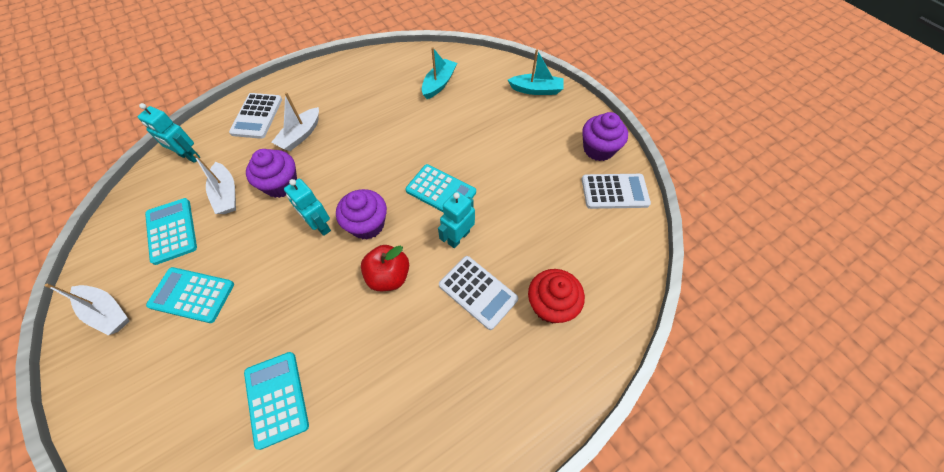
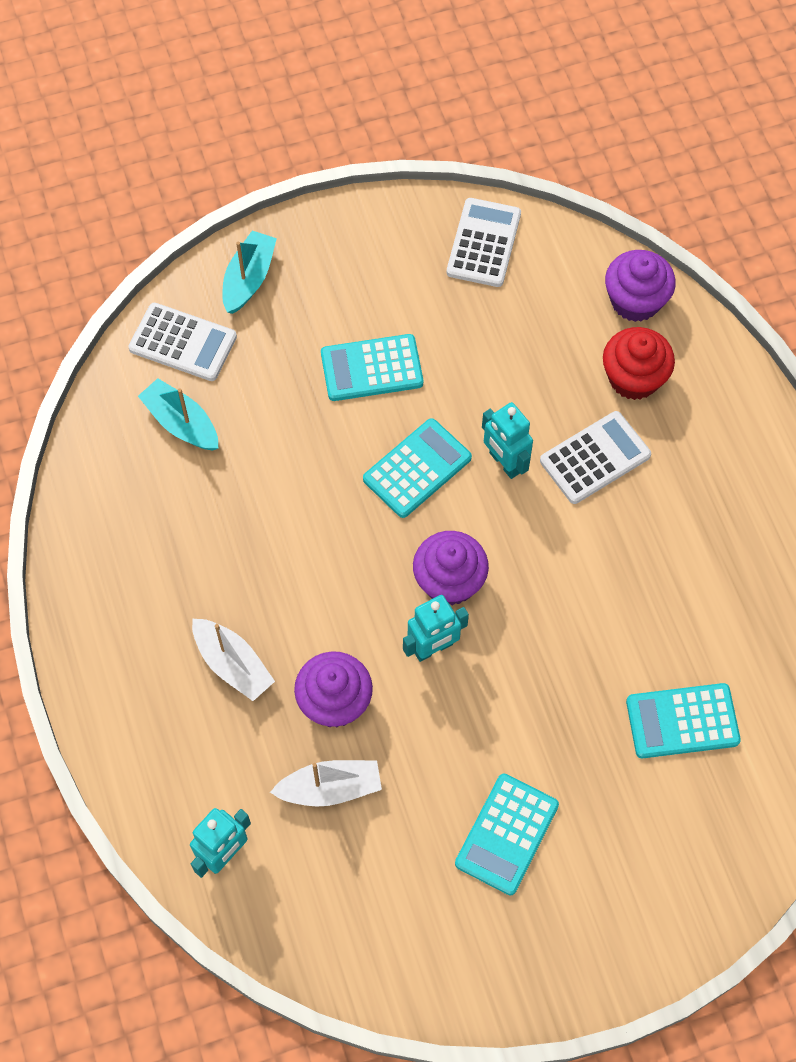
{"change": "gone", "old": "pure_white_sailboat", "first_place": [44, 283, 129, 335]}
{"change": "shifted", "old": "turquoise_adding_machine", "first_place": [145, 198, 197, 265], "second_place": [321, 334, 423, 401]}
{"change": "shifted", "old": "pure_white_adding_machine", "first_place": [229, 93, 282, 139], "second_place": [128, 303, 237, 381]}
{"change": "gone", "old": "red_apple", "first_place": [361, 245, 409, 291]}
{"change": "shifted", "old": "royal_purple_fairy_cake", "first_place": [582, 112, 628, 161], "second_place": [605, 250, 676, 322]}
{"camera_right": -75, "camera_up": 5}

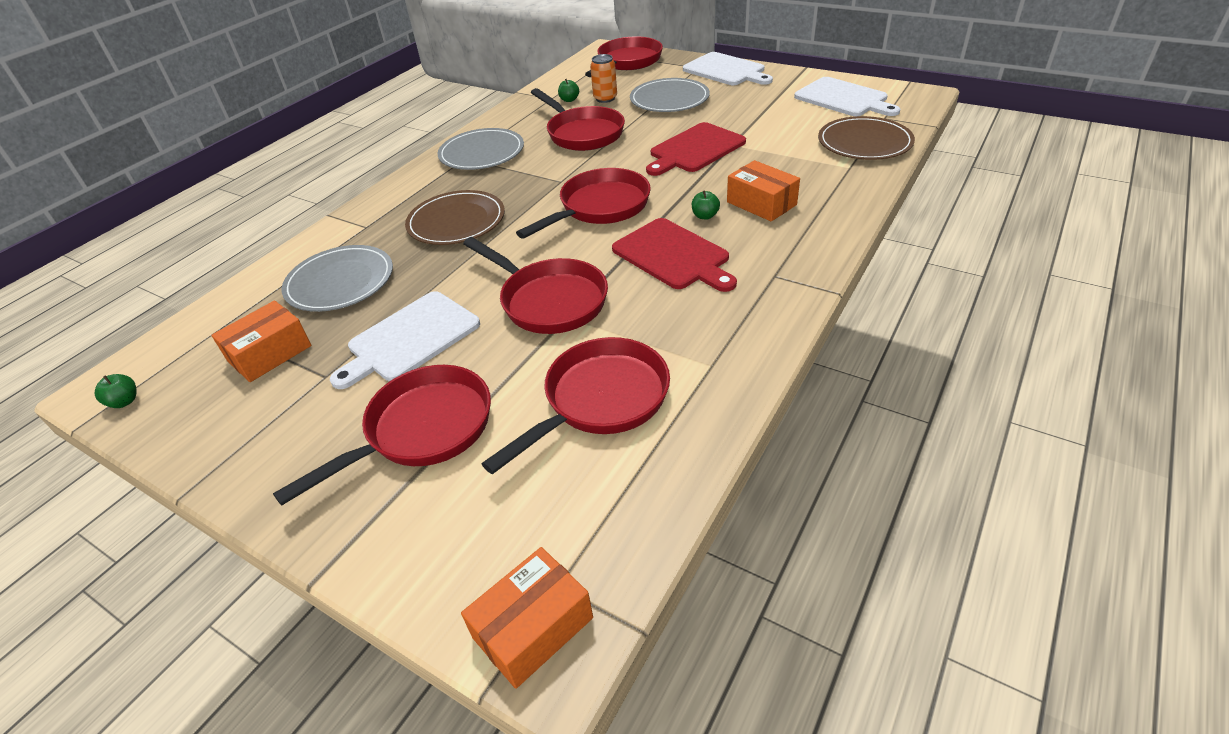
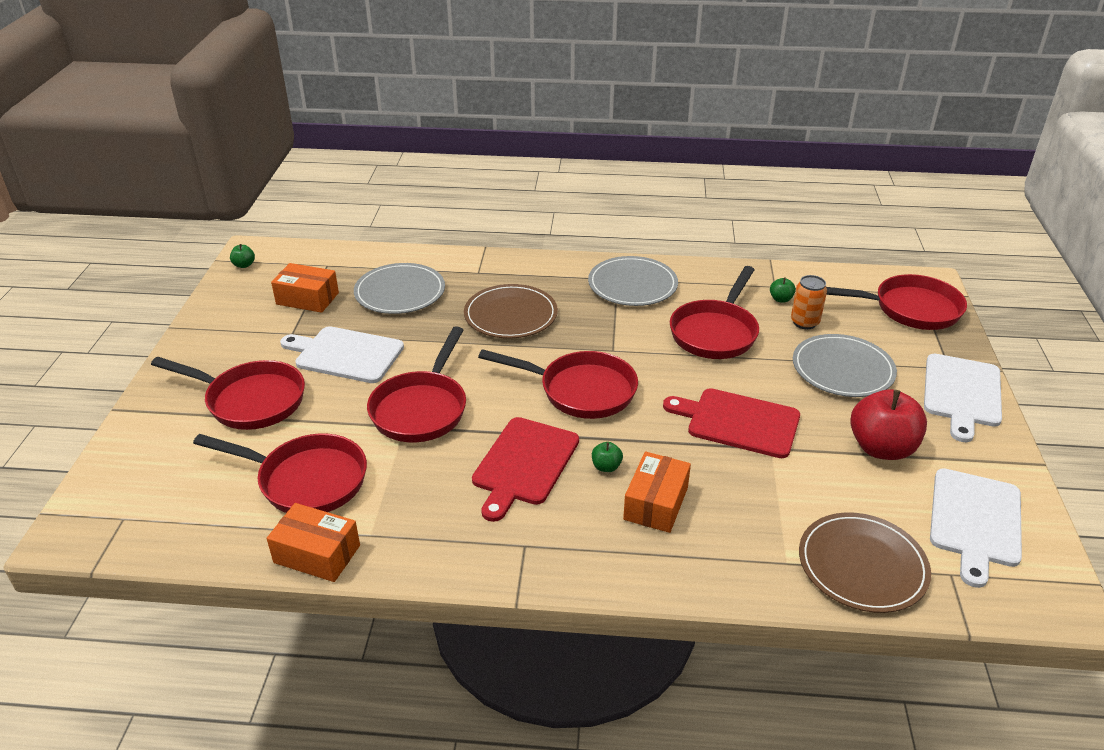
{"change": "shifted", "old": "orange_parcel", "first_place": [461, 547, 593, 689], "second_place": [267, 503, 360, 582]}
{"change": "new", "new": "red_apple", "second_place": [850, 389, 927, 460]}
{"camera_right": 60, "camera_up": -5}

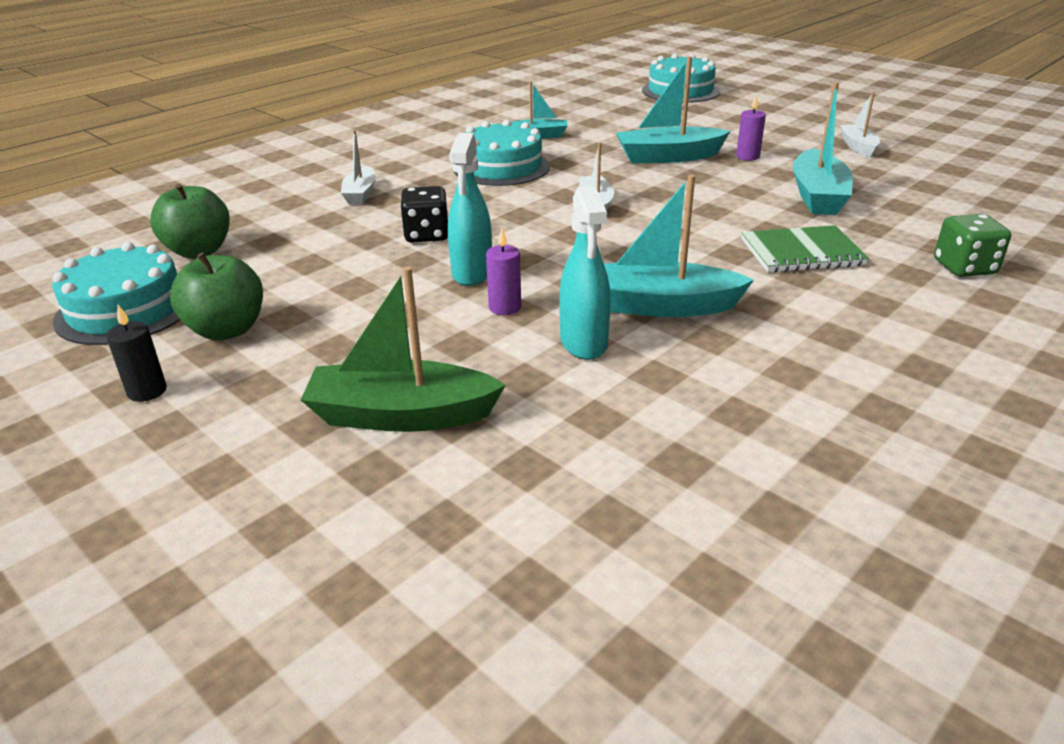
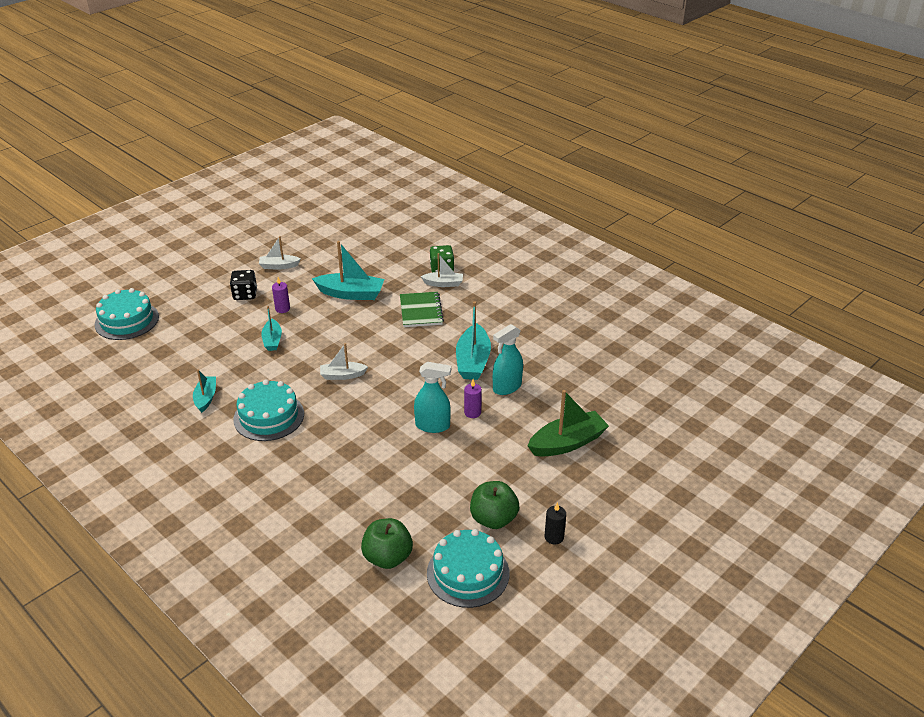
{"change": "rotated", "old": "leaf-green_sailboat", "first_place": [301, 266, 506, 432], "second_place": [528, 390, 609, 457], "degrees": -120}
{"change": "shifted", "old": "pure_white_sailboat", "first_place": [341, 130, 376, 205], "second_place": [421, 253, 463, 287]}
{"change": "shifted", "old": "black_game_die", "first_place": [400, 186, 448, 243], "second_place": [230, 270, 257, 300]}
{"change": "rotated", "old": "turquoise_sprayer", "first_place": [559, 186, 611, 360], "second_place": [493, 324, 523, 395], "degrees": 150}
{"change": "scaled", "old": "turquoise_sailboat", "first_place": [616, 56, 730, 163], "second_place": [261, 306, 282, 351], "factor": 0.6}
{"camera_right": -90, "camera_up": 5}

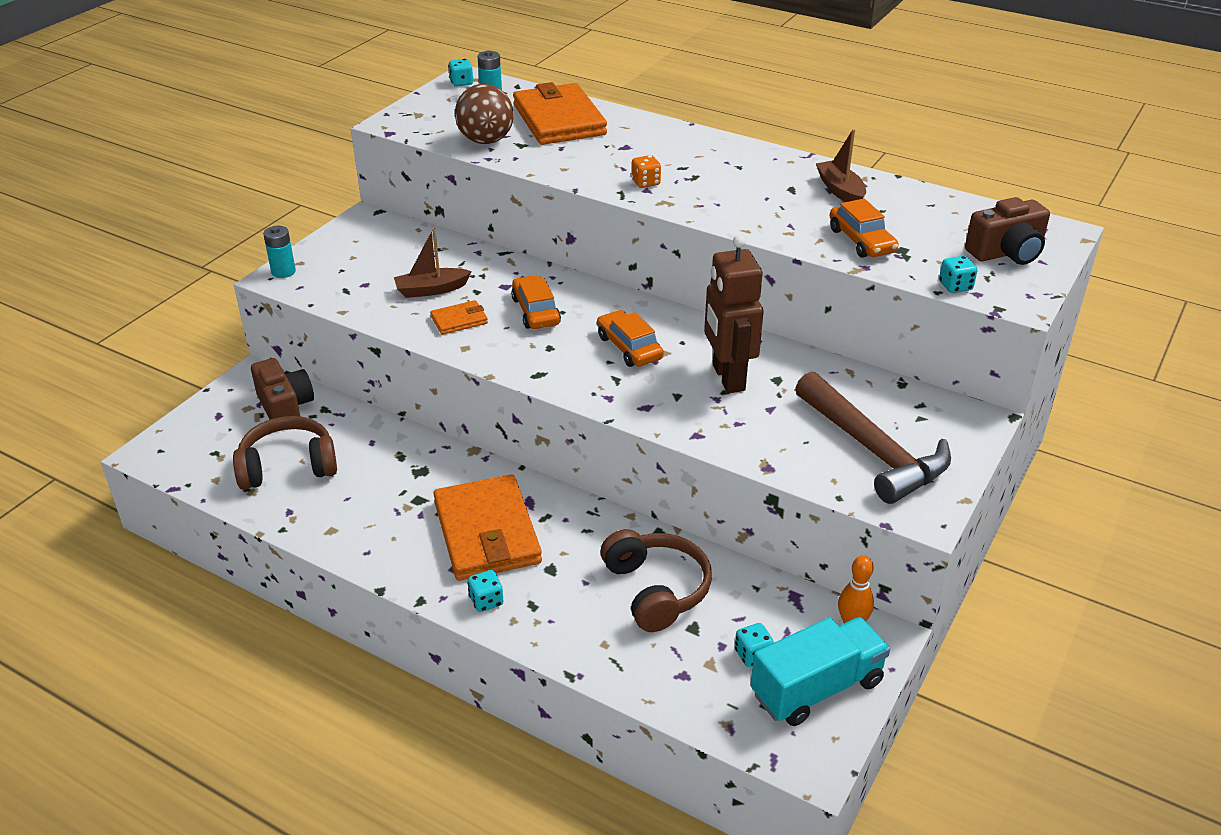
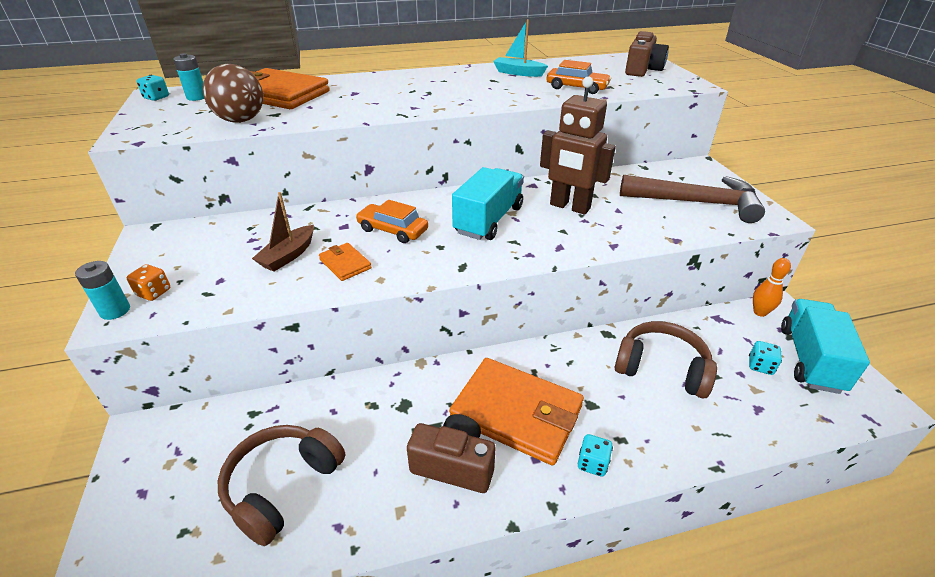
{"change": "shifted", "old": "dark_brown_camera", "first_place": [251, 358, 314, 420], "second_place": [407, 414, 495, 493]}
{"change": "rotated", "old": "orange_billfold", "first_place": [430, 300, 488, 335], "second_place": [319, 243, 372, 281], "degrees": -60}
{"change": "swapped", "old": "orange_toy_car", "new": "turquoise_lorry", "first_place": [597, 310, 664, 367], "second_place": [452, 167, 524, 240]}
{"change": "shifted", "old": "orange_game_die", "first_place": [631, 155, 661, 188], "second_place": [127, 264, 170, 301]}
{"change": "repainted", "old": "dark_brown_sailboat", "new": "turquoise_sailboat", "first_place": [816, 129, 866, 202], "second_place": [493, 19, 548, 77]}
{"change": "gone", "old": "turquoise_game_die", "first_place": [939, 256, 977, 293]}
{"camera_right": -45, "camera_up": 0}

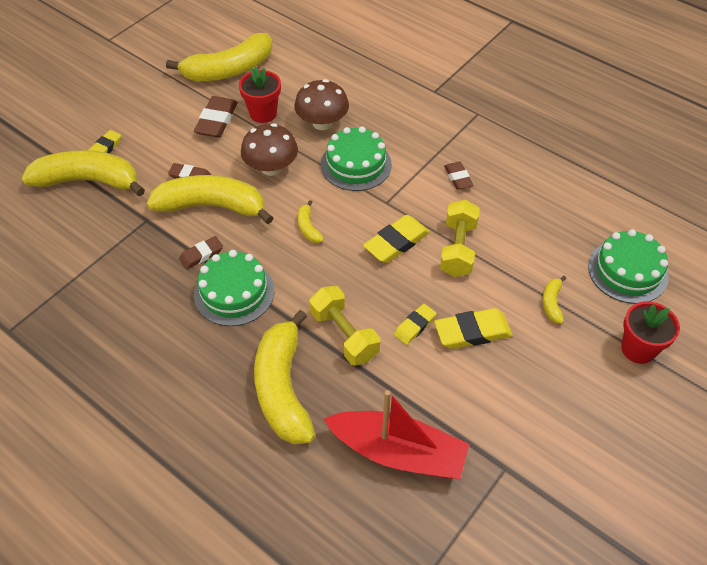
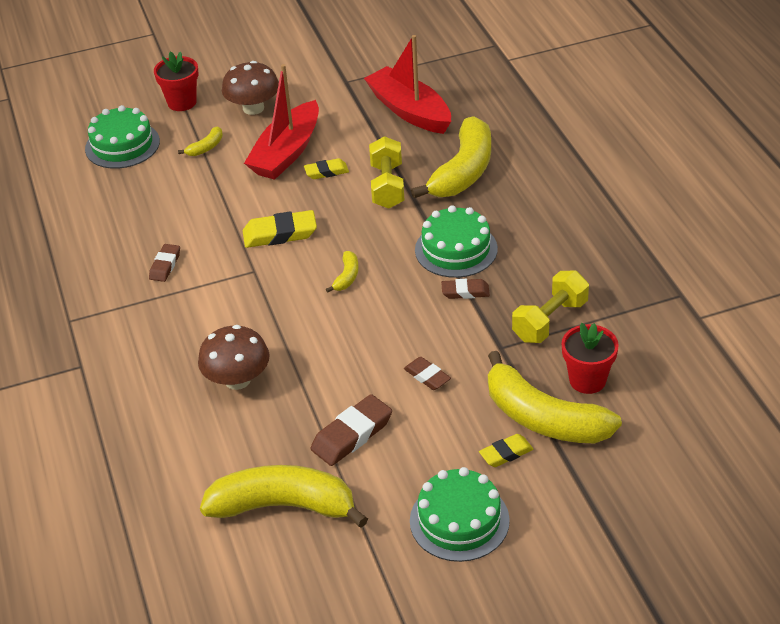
{"change": "gone", "old": "yellow_toy_banana", "first_place": [146, 175, 273, 224]}
{"change": "shifted", "old": "red_potted_plant", "first_place": [239, 66, 281, 123], "second_place": [562, 323, 619, 394]}
{"change": "shifted", "old": "dark_brown_mushroom", "first_place": [241, 123, 298, 176], "second_place": [222, 61, 279, 115]}
{"change": "shifted", "old": "leaf-green_gateau", "first_place": [321, 126, 392, 191], "second_place": [410, 467, 510, 562]}
{"change": "swapped", "old": "yellow_gum_eraser", "new": "red_sailboat", "first_place": [434, 308, 513, 349], "second_place": [244, 64, 319, 180]}
{"change": "shifted", "old": "yellow_dumbbell", "first_place": [440, 200, 480, 277], "second_place": [512, 271, 589, 343]}
{"camera_right": -145, "camera_up": -10}

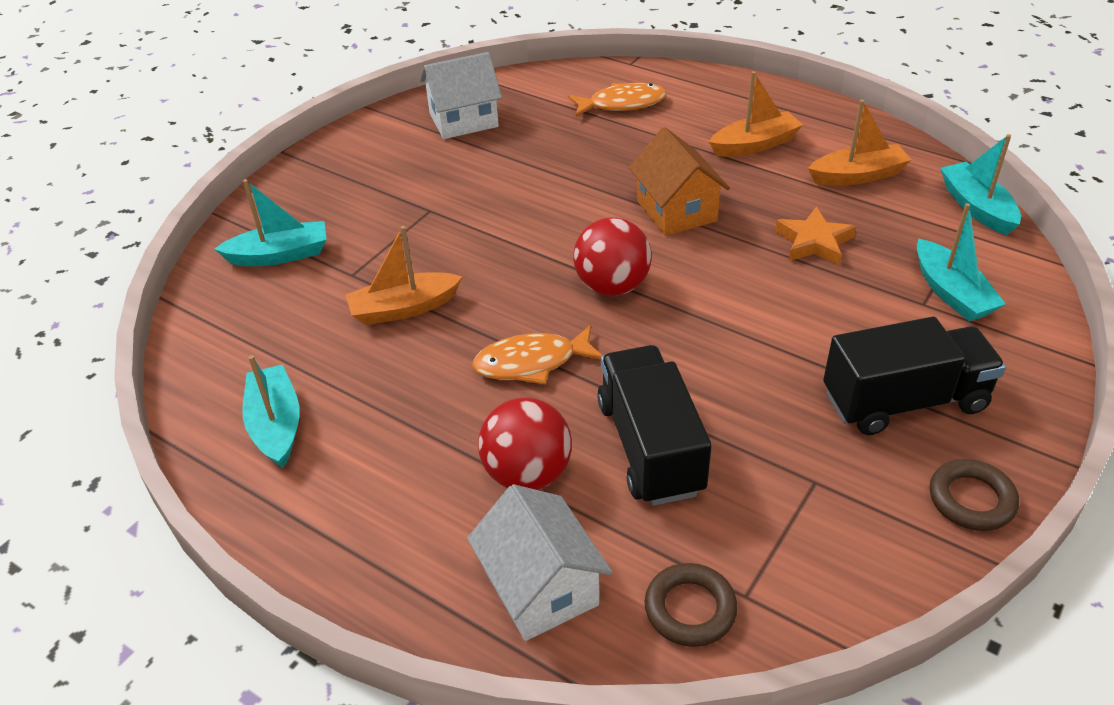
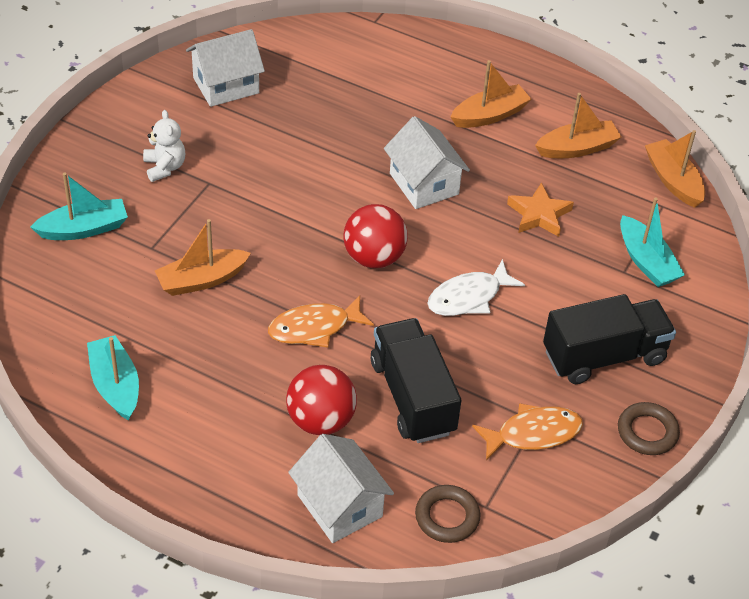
{"change": "shifted", "old": "orange_fish", "first_place": [568, 83, 667, 117], "second_place": [472, 403, 583, 461]}
{"change": "repainted", "old": "orange_house", "new": "pure_white_house", "first_place": [629, 127, 730, 236], "second_place": [384, 116, 470, 209]}
{"change": "repainted", "old": "turquoise_sailboat", "new": "orange_sailboat", "first_place": [940, 134, 1021, 235], "second_place": [645, 130, 705, 208]}
{"change": "new", "new": "pure_white_stuffed_bear", "second_place": [143, 110, 185, 182]}
{"change": "new", "new": "pure_white_fish", "second_place": [427, 259, 525, 316]}
{"camera_right": -10, "camera_up": 5}

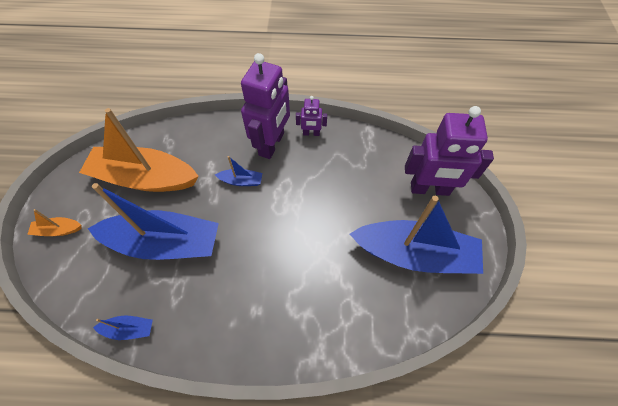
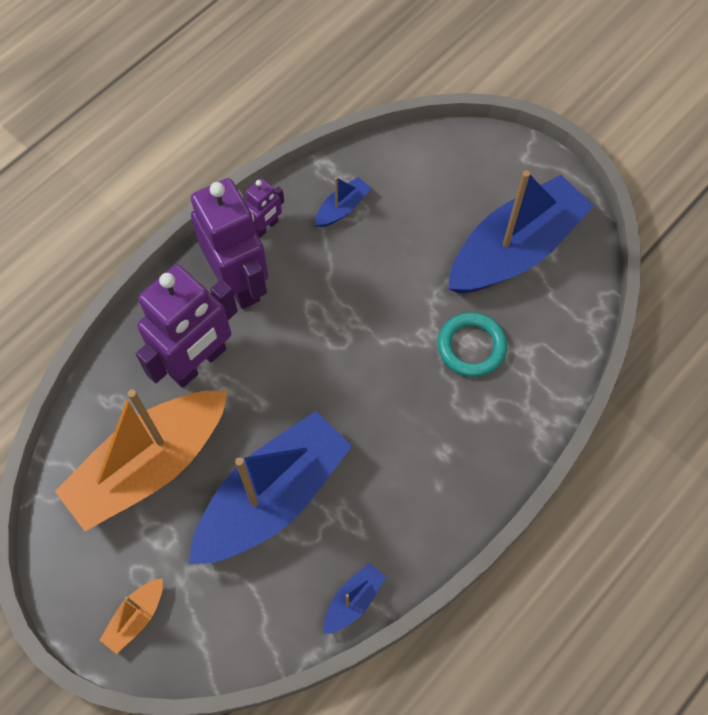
{"change": "shifted", "old": "cobalt_sailboat", "first_place": [215, 156, 262, 186], "second_place": [315, 177, 371, 227]}
{"change": "shifted", "old": "royal_purple_toy_robot", "first_place": [405, 106, 494, 196], "second_place": [136, 265, 238, 388]}
{"change": "new", "new": "turquoise_hoop", "second_place": [438, 312, 507, 377]}
{"camera_right": -50, "camera_up": 5}

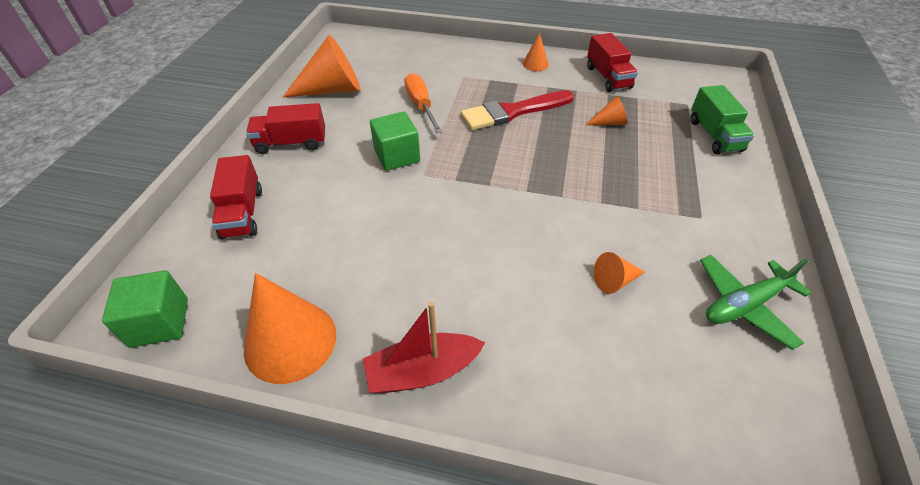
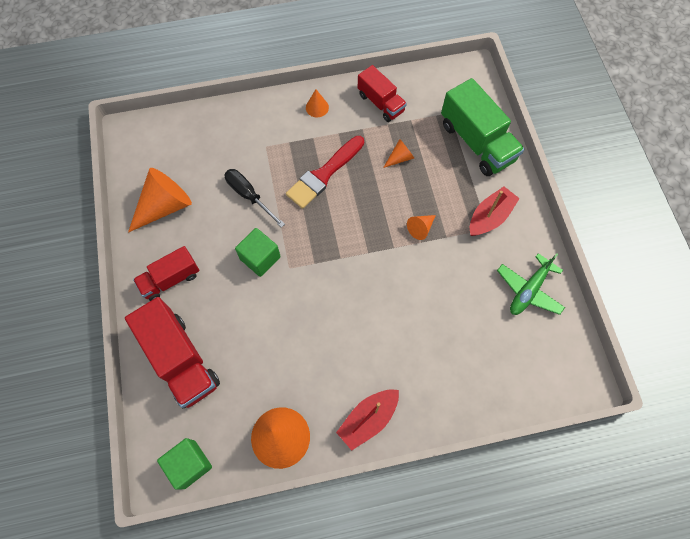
{"change": "scaled", "old": "red_lorry", "first_place": [210, 155, 262, 240], "second_place": [125, 297, 220, 408], "factor": 1.61}
{"change": "repainted", "old": "orange_flat_screwdriver", "new": "black_flat_screwdriver", "first_place": [404, 73, 442, 133], "second_place": [224, 169, 285, 228]}
{"change": "shifted", "old": "orange_cone", "first_place": [594, 252, 645, 294], "second_place": [407, 215, 436, 240]}
{"change": "scaled", "old": "leaf-green_lorry", "first_place": [690, 85, 754, 154], "second_place": [441, 78, 524, 176], "factor": 1.61}
{"change": "new", "new": "red_sailboat", "second_place": [470, 187, 520, 236]}
{"camera_right": -25, "camera_up": 20}

